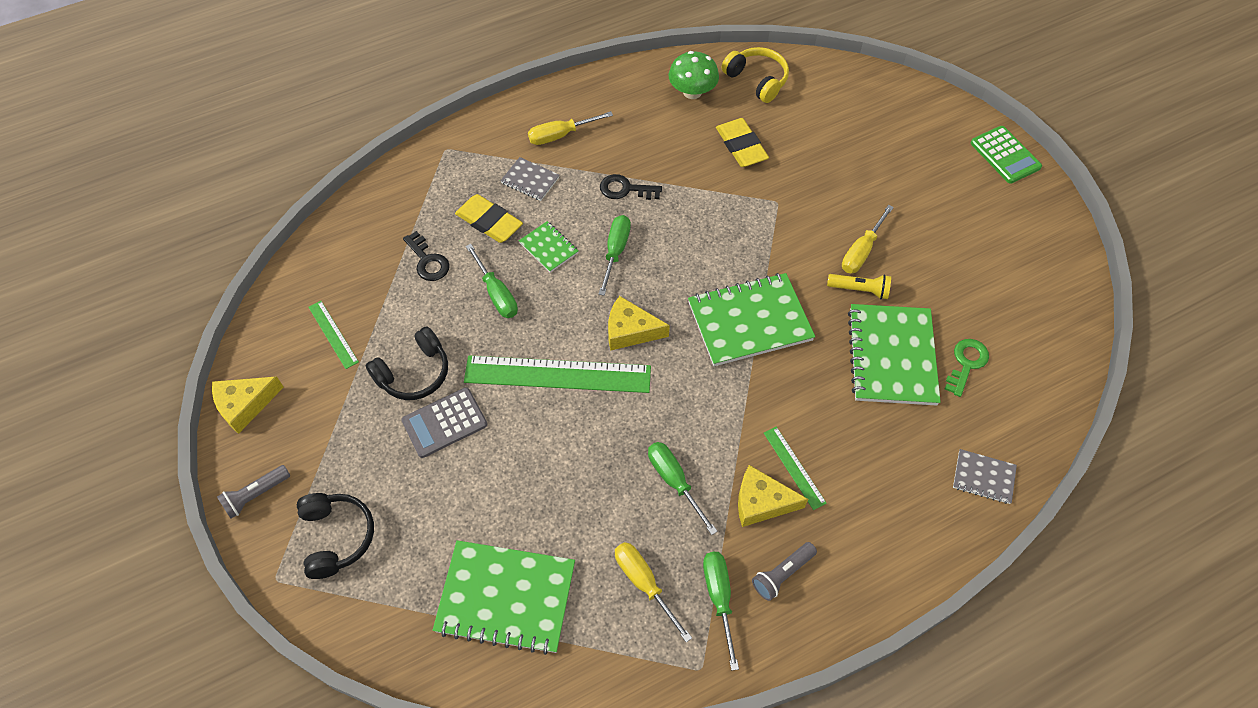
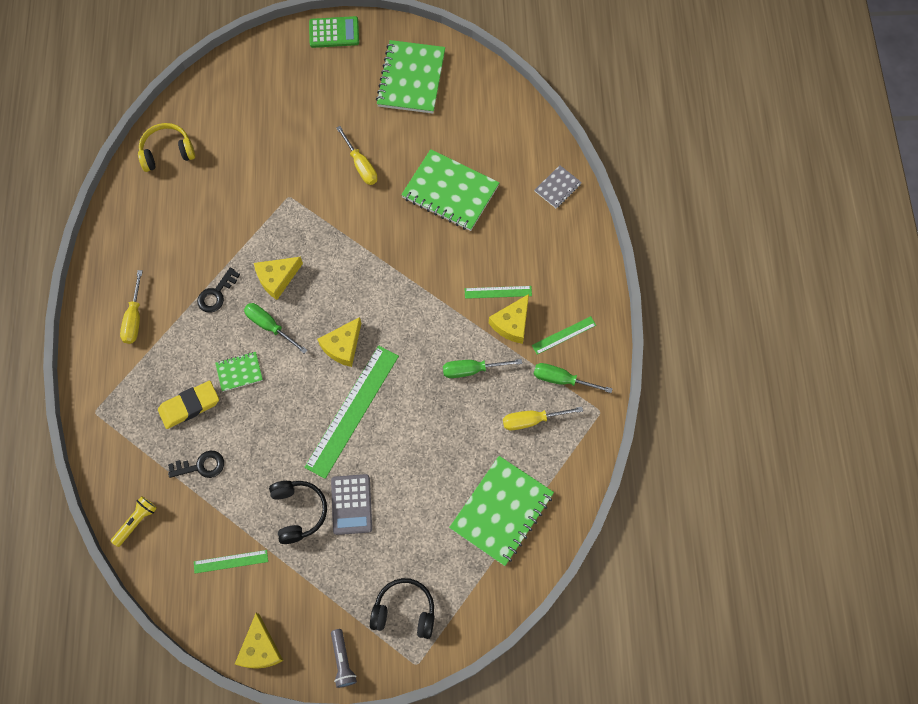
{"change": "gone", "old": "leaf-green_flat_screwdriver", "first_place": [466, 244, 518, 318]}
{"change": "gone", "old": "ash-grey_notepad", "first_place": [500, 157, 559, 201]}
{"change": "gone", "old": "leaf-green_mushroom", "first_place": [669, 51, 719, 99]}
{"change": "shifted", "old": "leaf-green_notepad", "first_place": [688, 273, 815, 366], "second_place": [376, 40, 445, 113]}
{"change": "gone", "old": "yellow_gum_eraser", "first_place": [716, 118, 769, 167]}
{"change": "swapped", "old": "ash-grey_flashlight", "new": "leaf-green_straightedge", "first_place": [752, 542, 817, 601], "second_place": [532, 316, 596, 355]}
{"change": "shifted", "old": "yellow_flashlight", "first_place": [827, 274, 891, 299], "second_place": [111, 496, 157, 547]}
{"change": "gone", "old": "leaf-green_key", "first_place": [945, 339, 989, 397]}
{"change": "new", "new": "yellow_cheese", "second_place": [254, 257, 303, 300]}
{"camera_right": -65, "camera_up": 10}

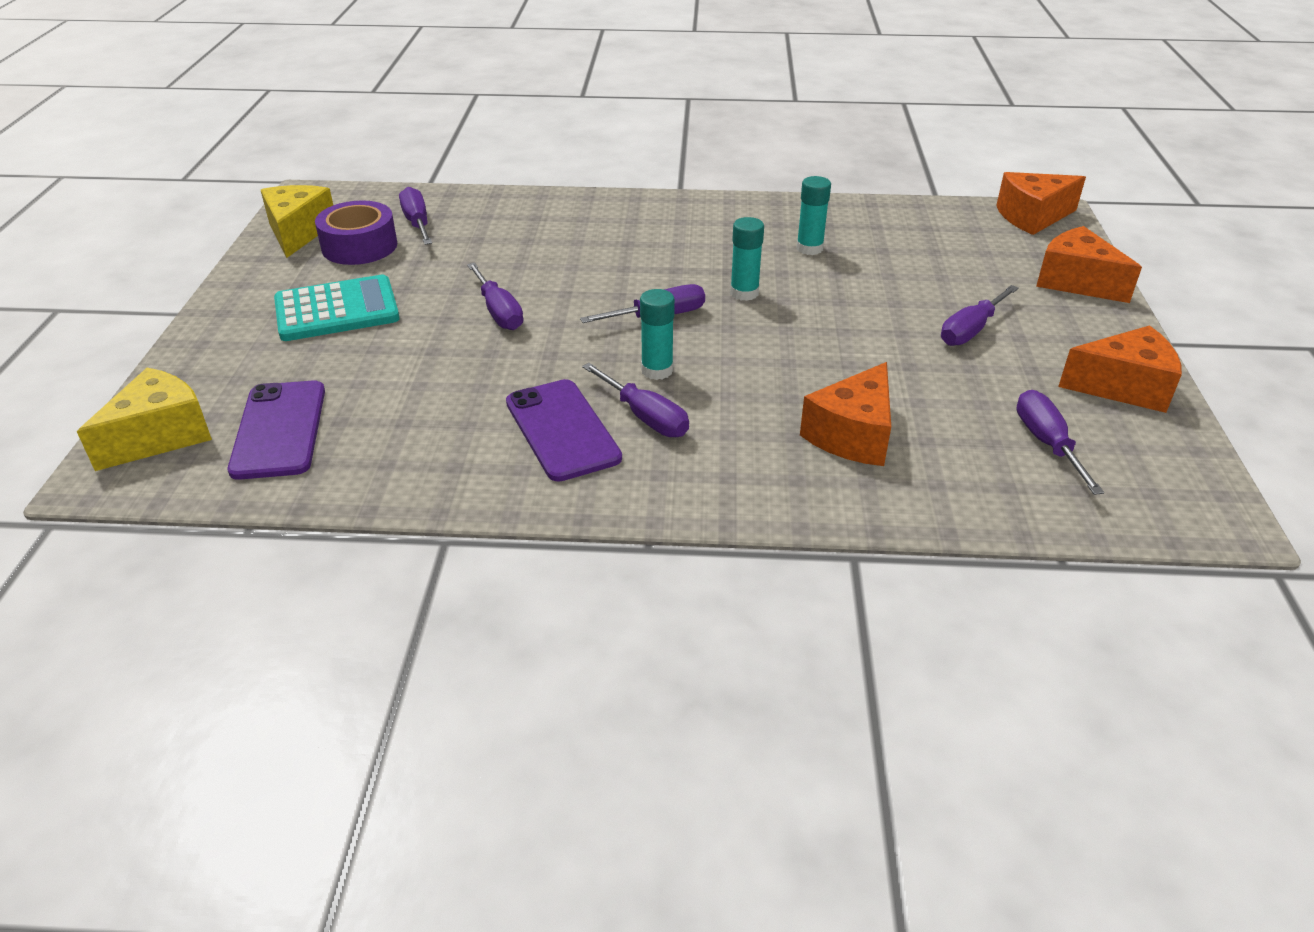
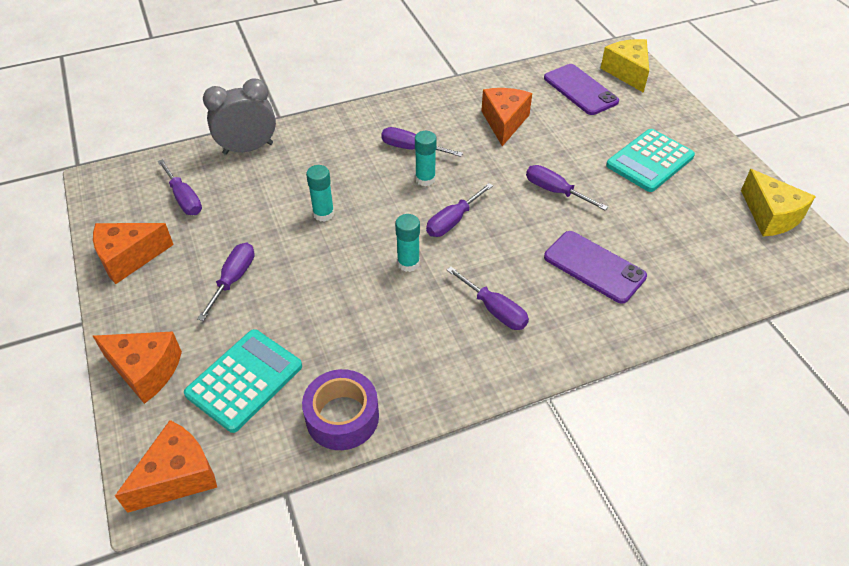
{"change": "rotated", "old": "yellow_cheese", "first_place": [77, 368, 212, 471], "second_place": [600, 39, 649, 93], "degrees": 150}
{"change": "shifted", "old": "royal_purple_tape", "first_place": [315, 200, 397, 265], "second_place": [302, 369, 379, 450]}
{"change": "shifted", "old": "royal_purple_flat_screwdriver", "first_place": [399, 187, 432, 245], "second_place": [447, 266, 529, 330]}
{"change": "shifted", "old": "royal_purple_mobile_phone", "first_place": [506, 379, 622, 482], "second_place": [544, 231, 647, 304]}
{"change": "shifted", "old": "turquoise_stick_of_glue", "first_place": [796, 176, 831, 255], "second_place": [306, 165, 334, 222]}
{"change": "shifted", "old": "orange_cheese", "first_place": [800, 362, 891, 466], "second_place": [481, 88, 532, 146]}
{"change": "new", "new": "turquoise_adding_machine", "second_place": [184, 329, 302, 433]}
{"change": "new", "new": "ash-grey_clock", "second_place": [203, 78, 276, 155]}
{"camera_right": 155, "camera_up": 10}

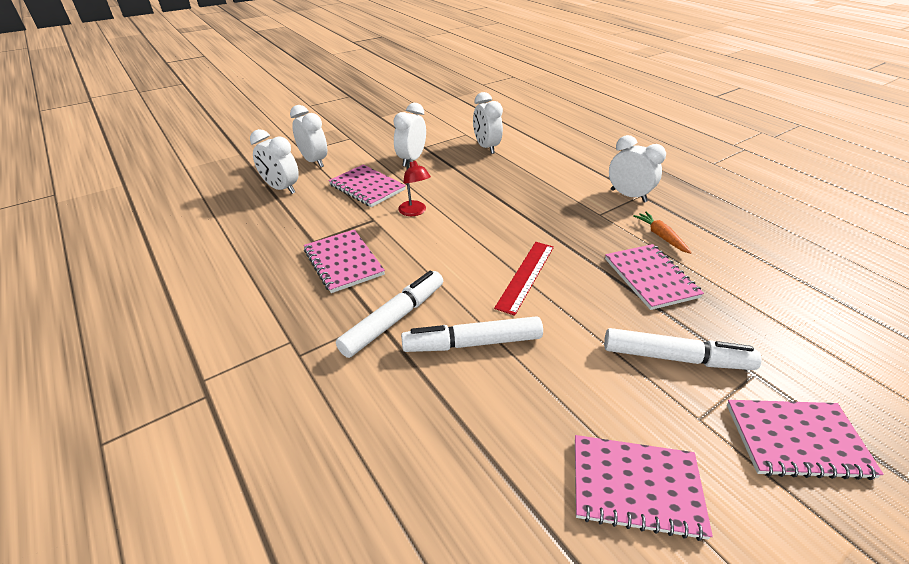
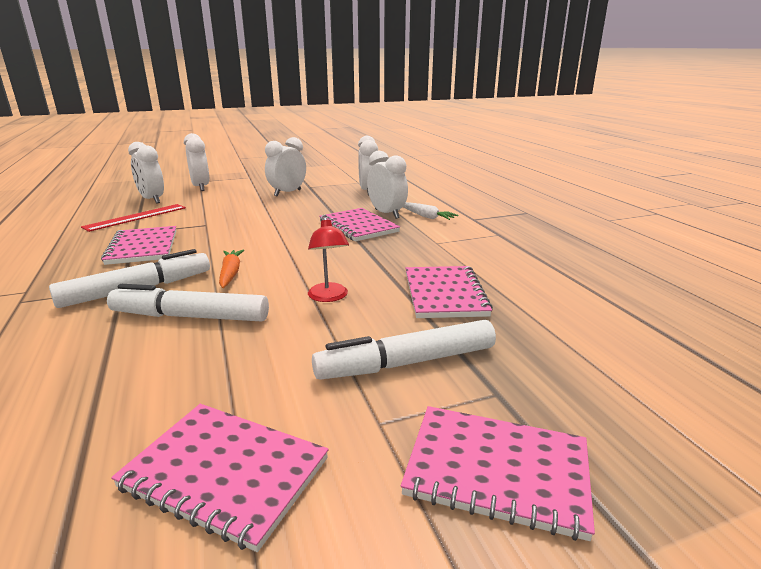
{"change": "shifted", "old": "rose-pink_notepad", "first_place": [328, 164, 406, 207], "second_place": [319, 208, 400, 242]}
{"change": "shifted", "old": "red_reading_lamp", "first_place": [398, 159, 431, 216], "second_place": [308, 217, 349, 302]}
{"change": "shifted", "old": "red_straightedge", "first_place": [494, 242, 554, 316], "second_place": [81, 204, 186, 232]}
{"change": "rotated", "old": "pure_white_marker_pen", "first_place": [604, 328, 762, 370], "second_place": [312, 320, 496, 380], "degrees": 135}
{"change": "shifted", "old": "pure_white_clock", "first_place": [609, 135, 666, 202], "second_place": [367, 150, 408, 219]}
{"change": "shifted", "old": "orange_toy_carrot", "first_place": [633, 212, 692, 254], "second_place": [219, 250, 244, 288]}
{"change": "new", "new": "pure_white_toy_carrot", "second_place": [403, 202, 458, 220]}
{"camera_right": 15, "camera_up": -15}

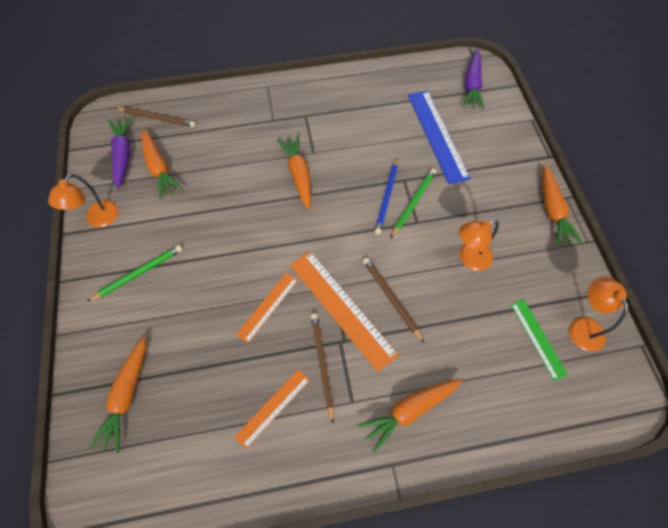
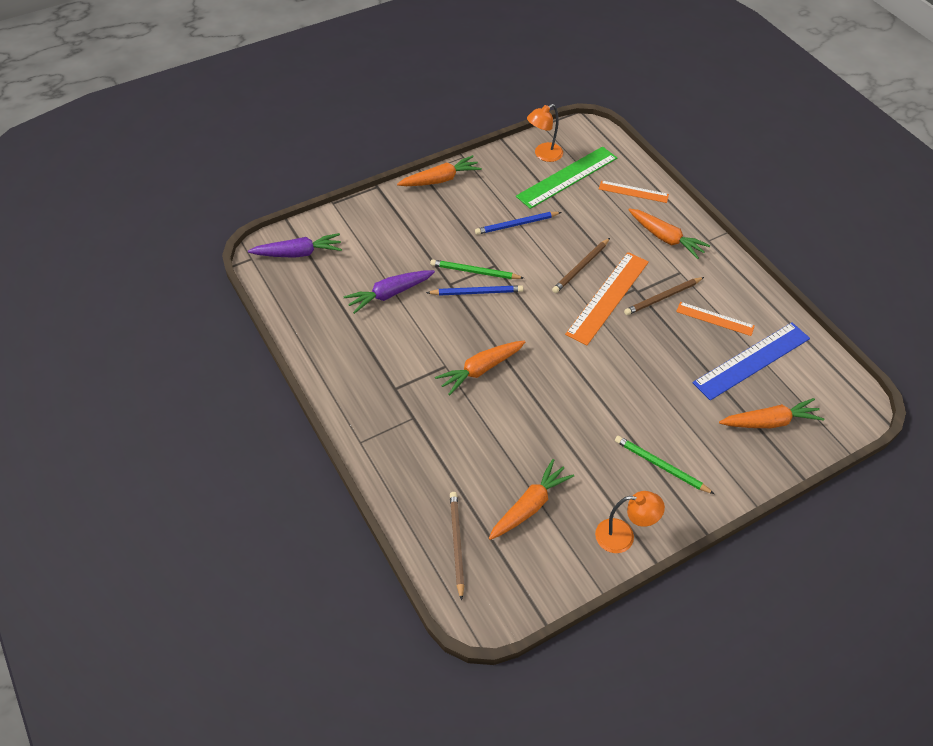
{"change": "shifted", "old": "royal_purple_toy_carrot", "first_place": [109, 116, 131, 189], "second_place": [343, 270, 435, 314]}
{"change": "shifted", "old": "orange_straightedge", "first_place": [236, 272, 298, 343], "second_place": [599, 181, 669, 203]}
{"change": "shifted", "old": "cobalt_straightedge", "first_place": [408, 90, 471, 184], "second_place": [693, 322, 810, 400]}
{"change": "swapped", "old": "orange_reading_lamp", "new": "cobalt_wooden_pencil", "first_place": [459, 220, 499, 271], "second_place": [475, 212, 561, 235]}
{"change": "scaled", "old": "leaf-green_straightedge", "first_place": [511, 299, 568, 381], "second_place": [516, 146, 617, 209], "factor": 1.74}
{"camera_right": -110, "camera_up": -10}

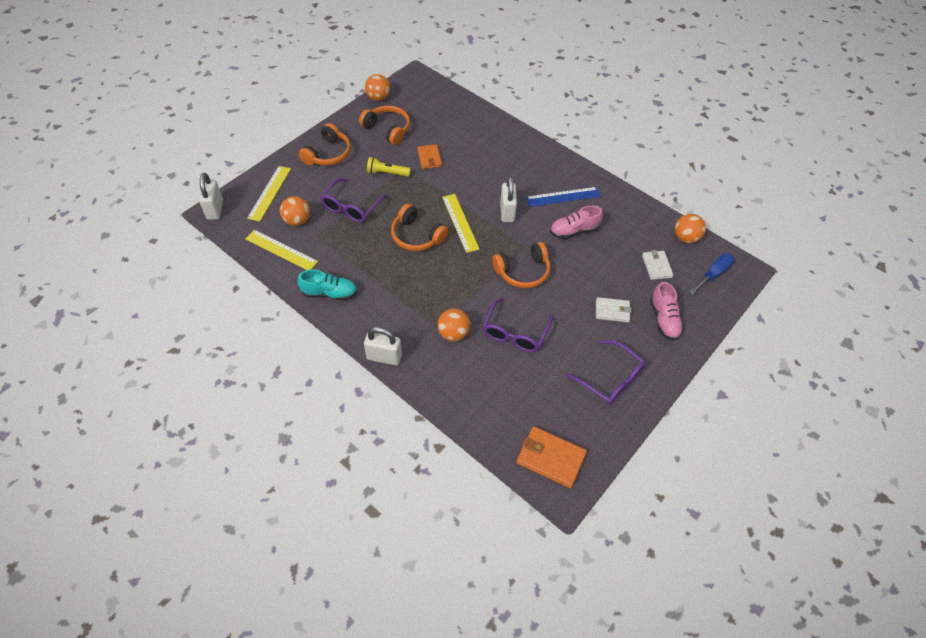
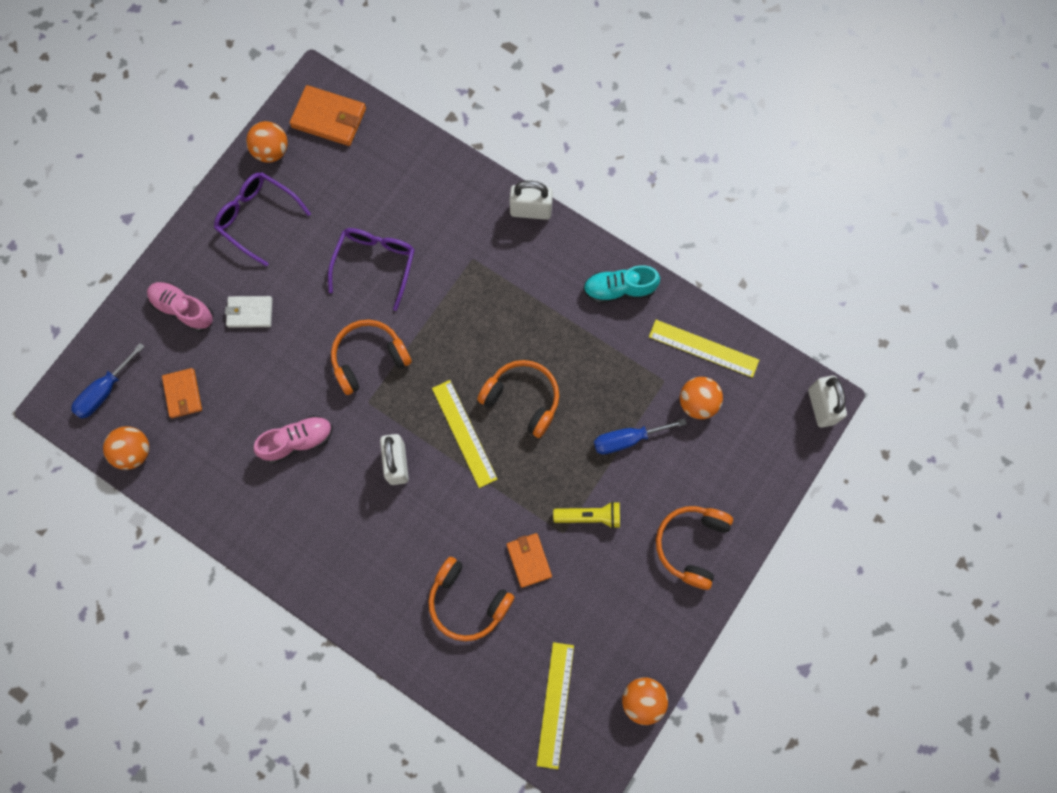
{"change": "shifted", "old": "yellow_straightedge", "first_place": [247, 166, 291, 222], "second_place": [537, 642, 574, 769]}
{"change": "swapped", "old": "royal_purple_eyeglasses", "new": "cobalt_flat_screwdriver", "first_place": [320, 178, 388, 223], "second_place": [594, 418, 687, 454]}
{"change": "shifted", "old": "orange_headset", "first_place": [359, 106, 410, 145], "second_place": [428, 557, 514, 641]}
{"change": "shifted", "old": "orange_ball", "first_place": [437, 309, 470, 341], "second_place": [246, 121, 288, 163]}
{"change": "gone", "old": "cobalt_straightedge", "first_place": [526, 187, 601, 207]}
{"change": "repainted", "old": "pure_white_billfold", "new": "orange_billfold", "first_place": [642, 250, 673, 280], "second_place": [162, 368, 202, 418]}
{"change": "rotated", "old": "rose-pink_shoe", "first_place": [650, 282, 684, 341], "second_place": [147, 282, 213, 332], "degrees": -45}
{"camera_right": 175, "camera_up": 20}

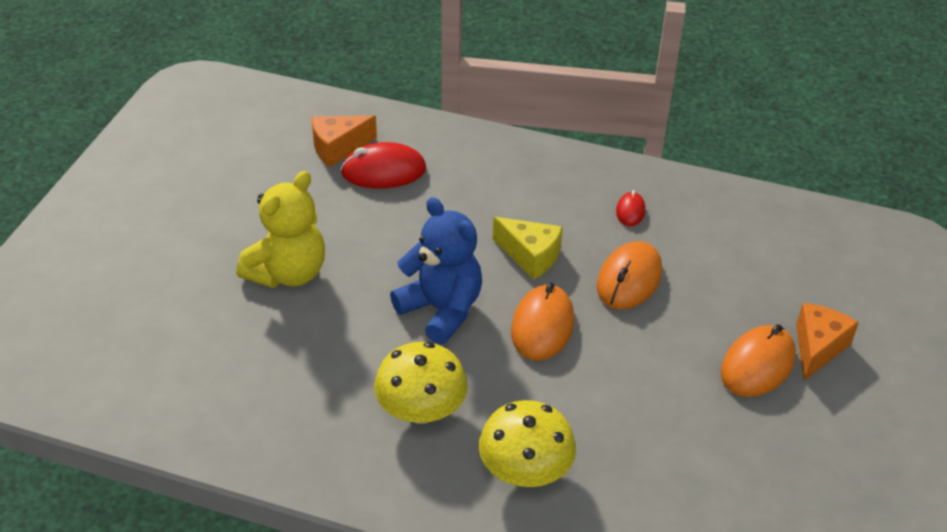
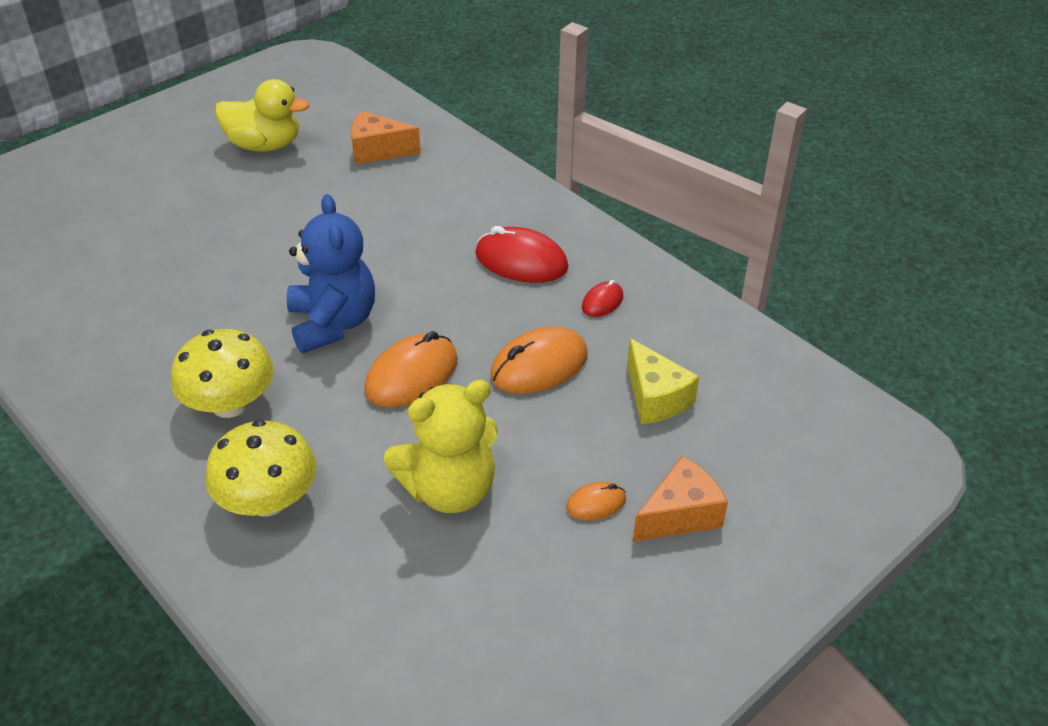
{"change": "shifted", "old": "yellow_stuffed_bear", "first_place": [236, 171, 325, 288], "second_place": [384, 380, 498, 513]}
{"change": "shifted", "old": "red_PC_mouse", "first_place": [341, 142, 426, 189], "second_place": [475, 226, 568, 283]}
{"change": "shifted", "old": "yellow_cheese", "first_place": [493, 217, 563, 280], "second_place": [627, 338, 699, 424]}
{"change": "scaled", "old": "orange_PC_mouse", "first_place": [721, 324, 796, 397], "second_place": [566, 482, 626, 520], "factor": 0.53}
{"change": "new", "new": "yellow_rubber_duck", "second_place": [215, 79, 309, 152]}
{"camera_right": 30, "camera_up": 0}

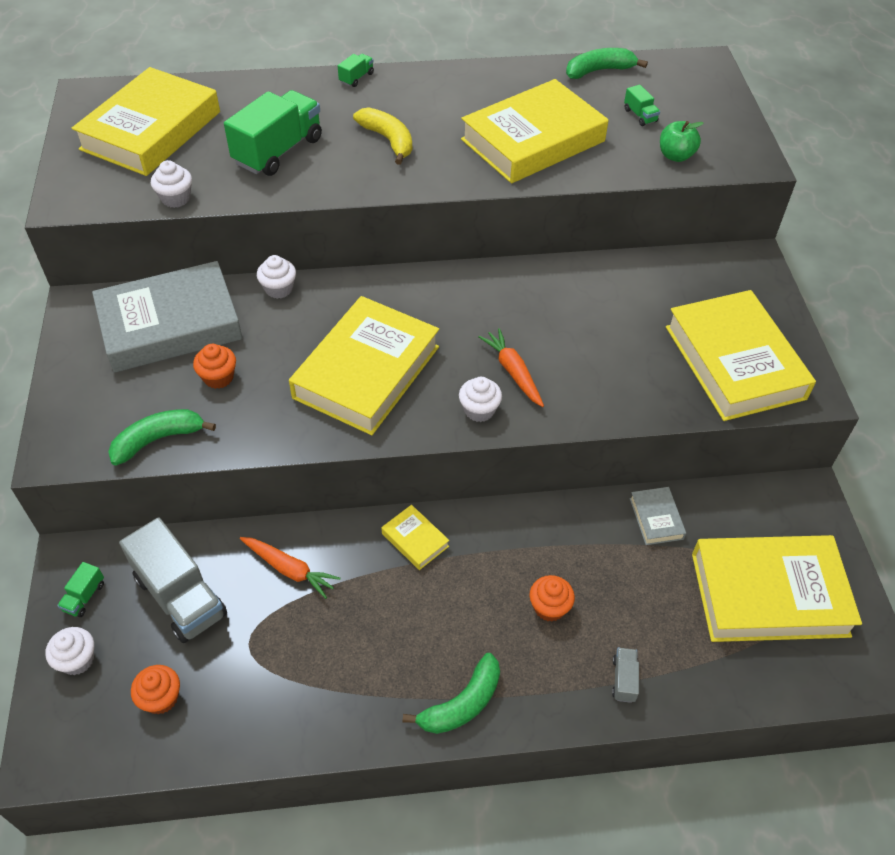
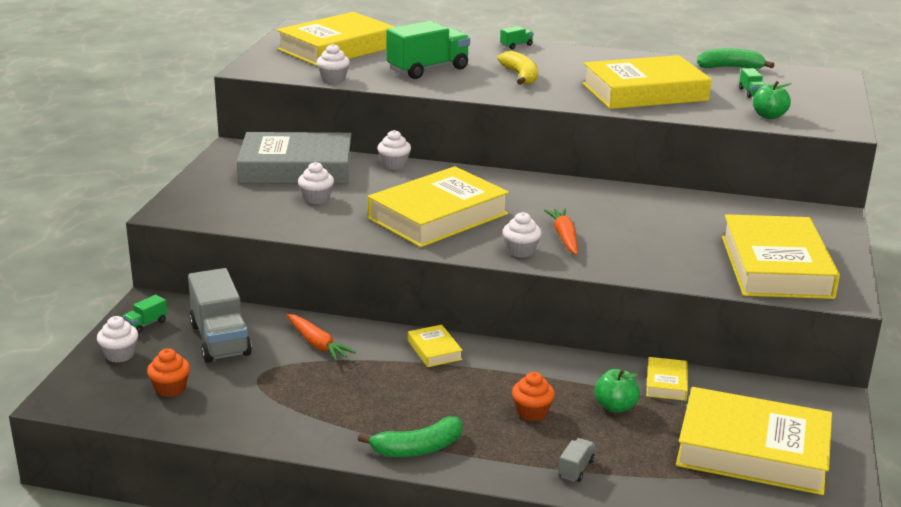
{"change": "gone", "old": "leaf-green_toy_banana", "first_place": [108, 409, 216, 465]}
{"change": "repainted", "old": "orange_fairy_cake", "new": "pure_white_fairy_cake", "first_place": [193, 344, 236, 389], "second_place": [298, 162, 334, 204]}
{"change": "repainted", "old": "ash-grey_book", "new": "yellow_book", "first_place": [630, 487, 686, 545], "second_place": [646, 357, 688, 401]}
{"change": "new", "new": "leaf-green_apple", "second_place": [595, 369, 640, 413]}
{"camera_right": 20, "camera_up": -25}

